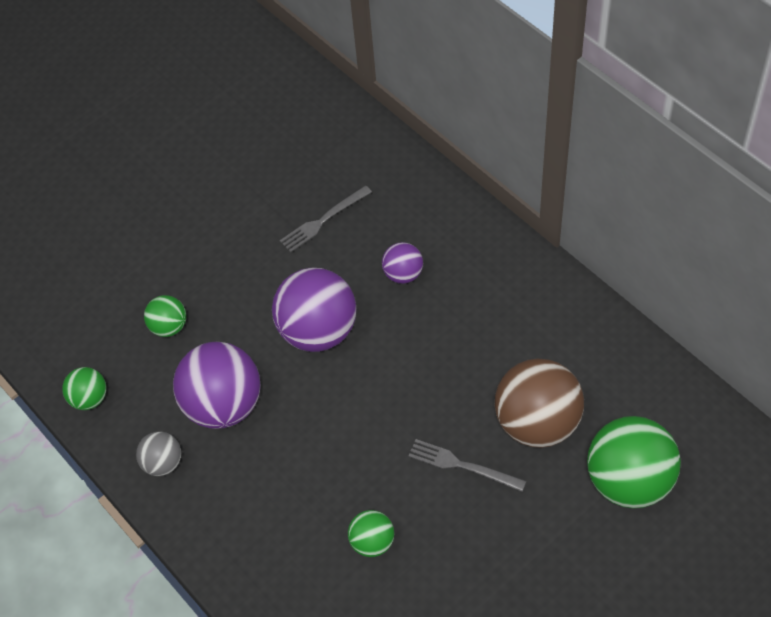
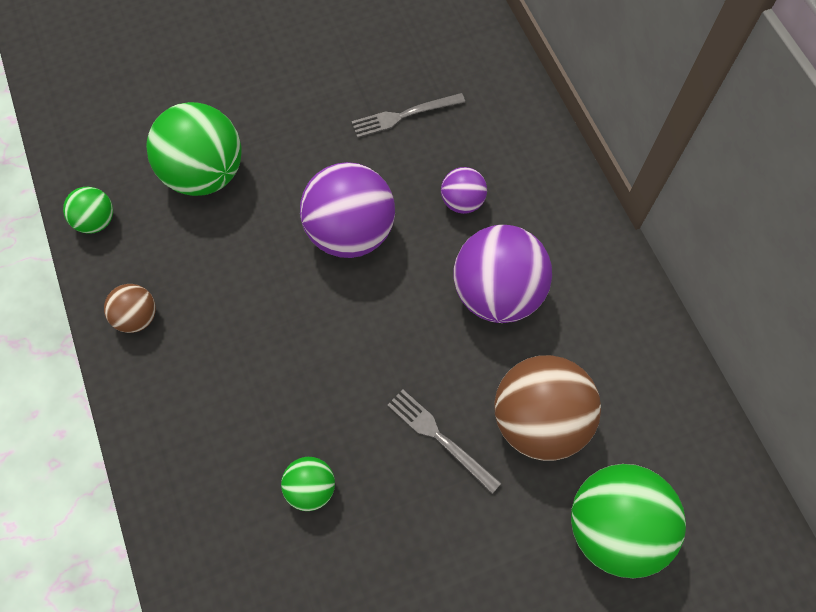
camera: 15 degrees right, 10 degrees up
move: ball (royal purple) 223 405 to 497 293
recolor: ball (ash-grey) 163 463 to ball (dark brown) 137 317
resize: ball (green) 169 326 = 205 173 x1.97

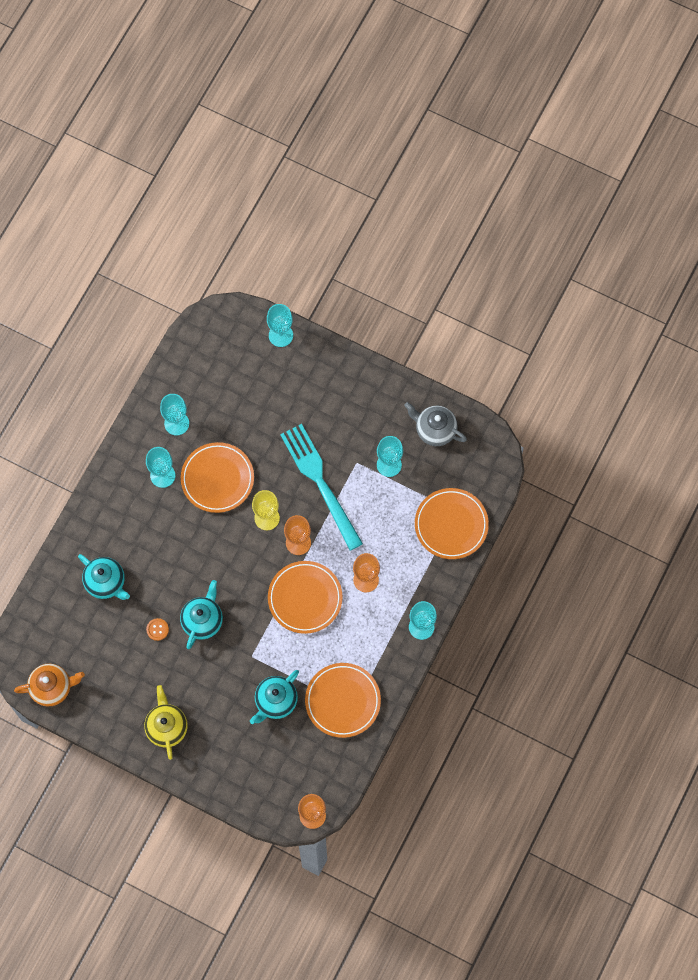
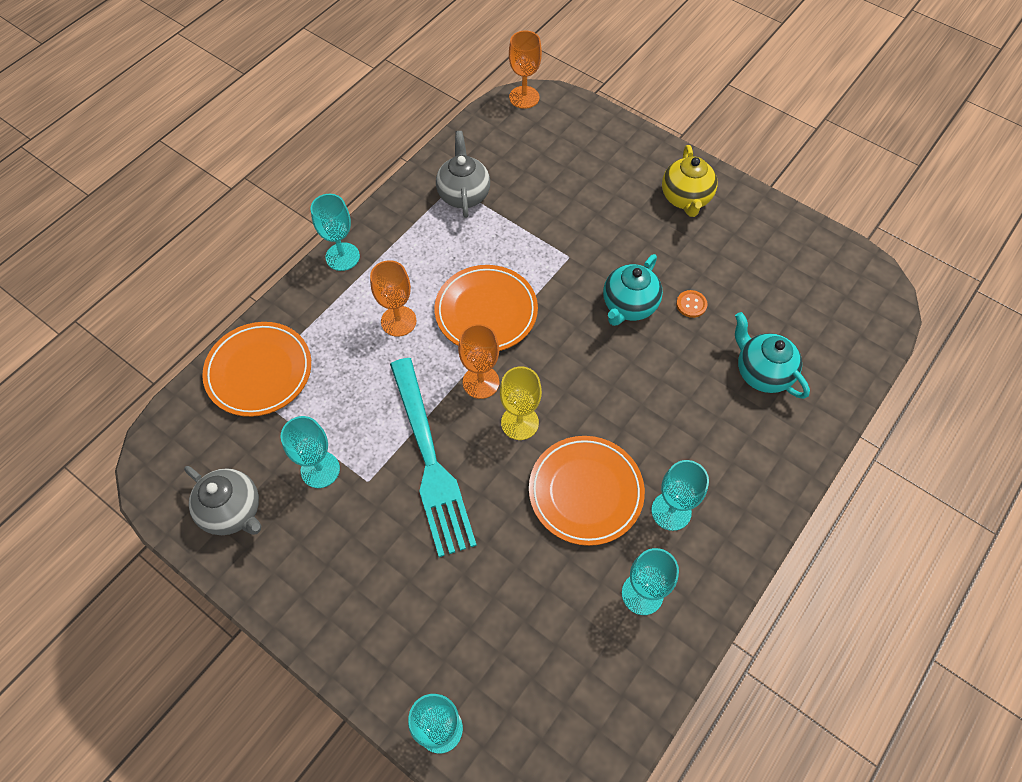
camera: 170 degrees left, 10 degrees down
delete: china teapot (orange) 52 688; china teapot (turquoise) 275 701
replace: flat dish (orange) 342 701 to china teapot (ash-grey) 464 194

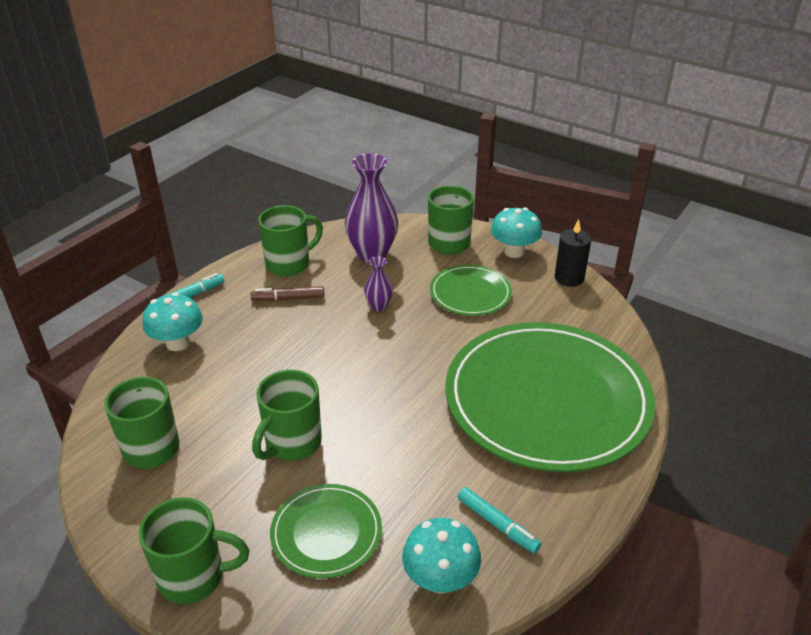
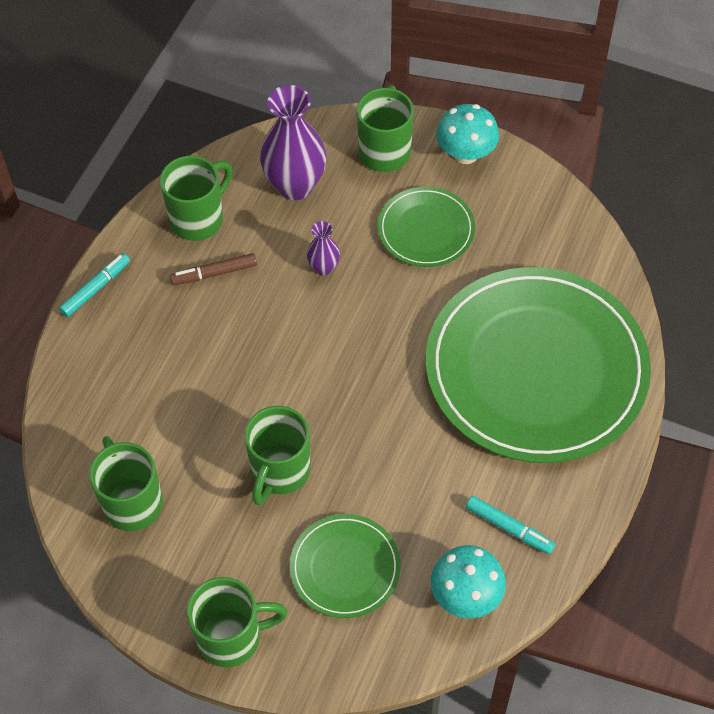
camera: 10 degrees left, 20 degrees up
delete: candle (black) 569 278; mushroom (turquoise) 178 343

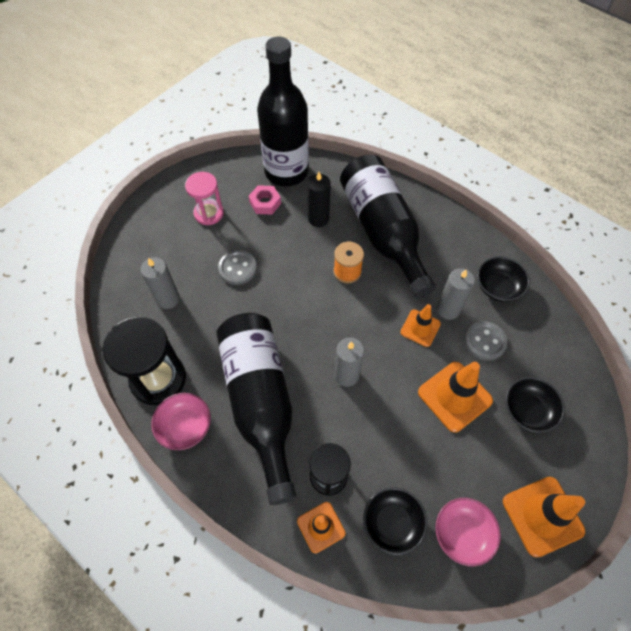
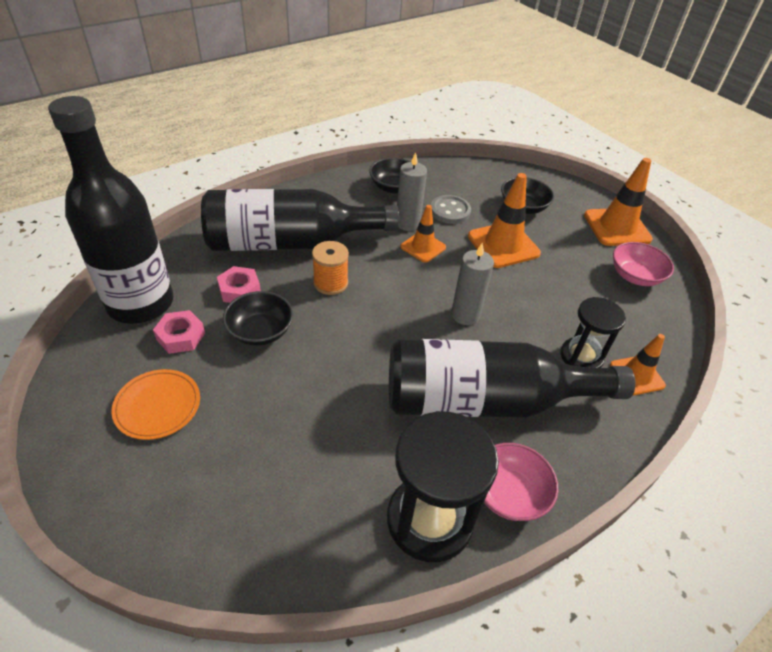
camera: 80 degrees left, 15 degrees down
delete: button (ash-grey) 237 268; candle (ash-grey) 168 299
move: deep dish (black) 392 523 to 260 331
replace: sand timer (pink) 209 213 to flat dish (orange) 158 406; candle (black) 318 218 to nut (pink) 239 290

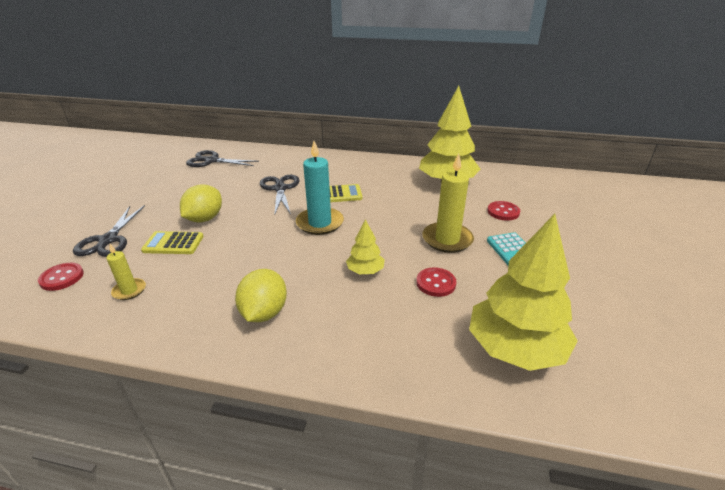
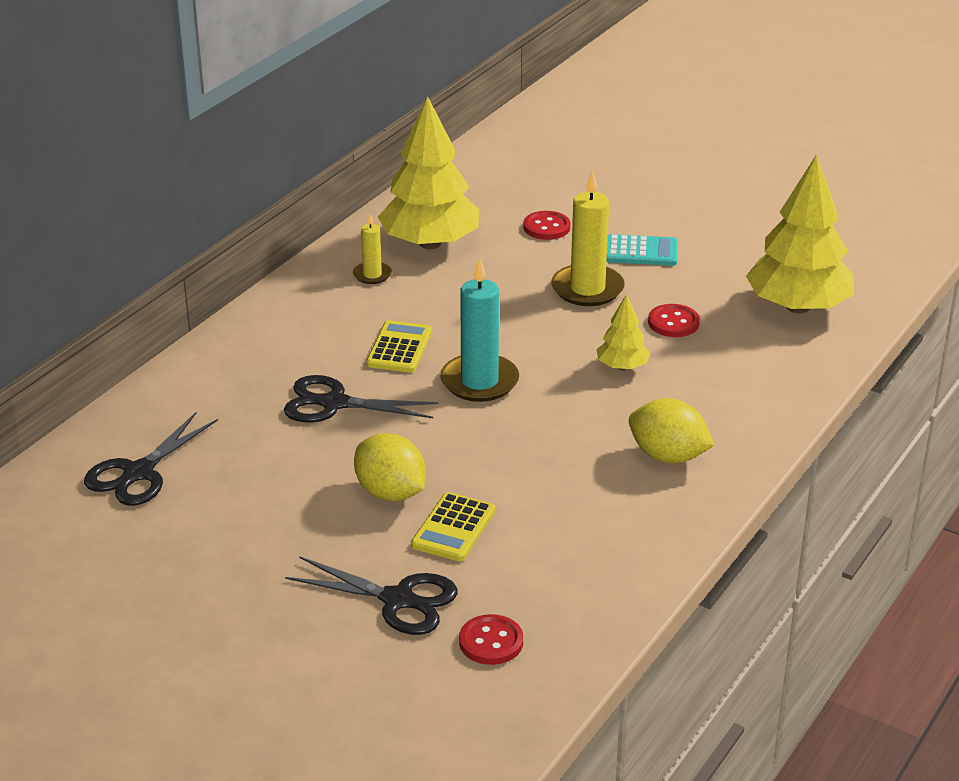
camera: 70 degrees left, 0 degrees up
move: candle (yellow) 129 290 to 372 275

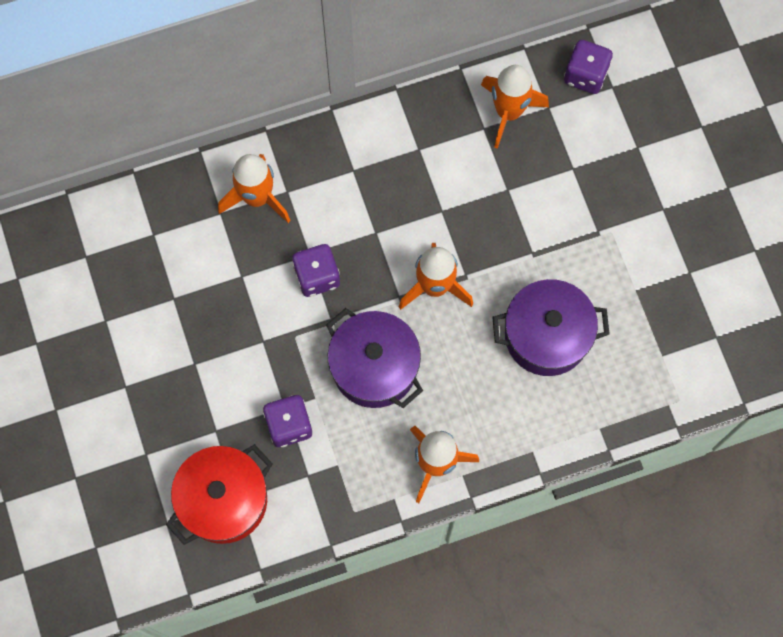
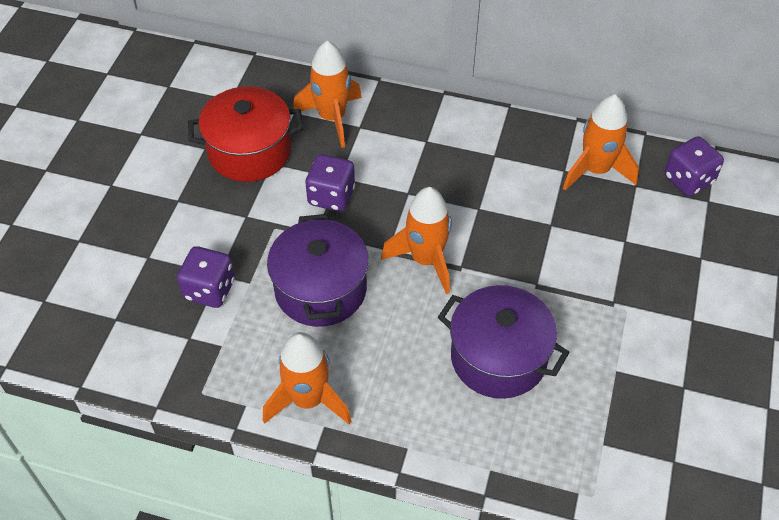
camera: 35 degrees right, 20 degrees down
move: stockpot (red) 224 500 to 249 151

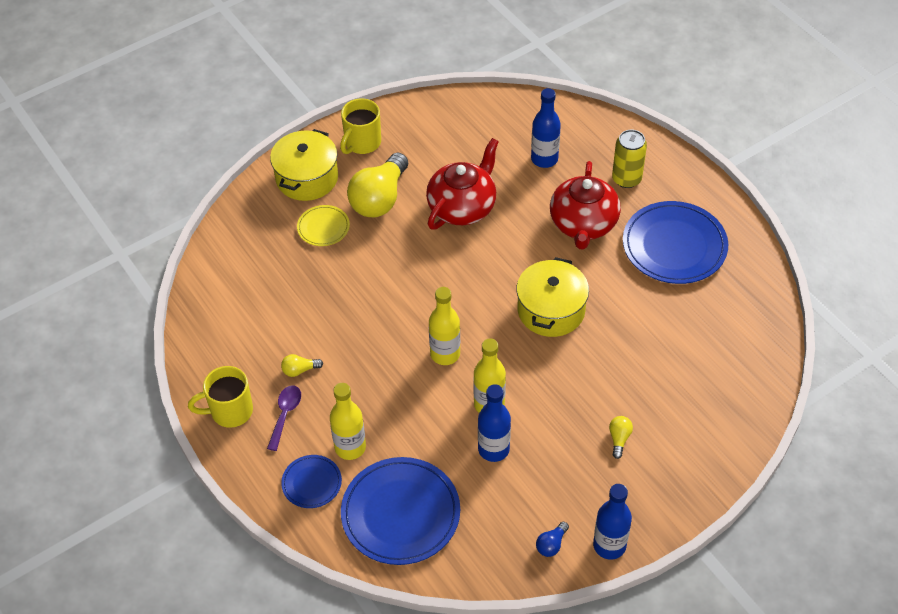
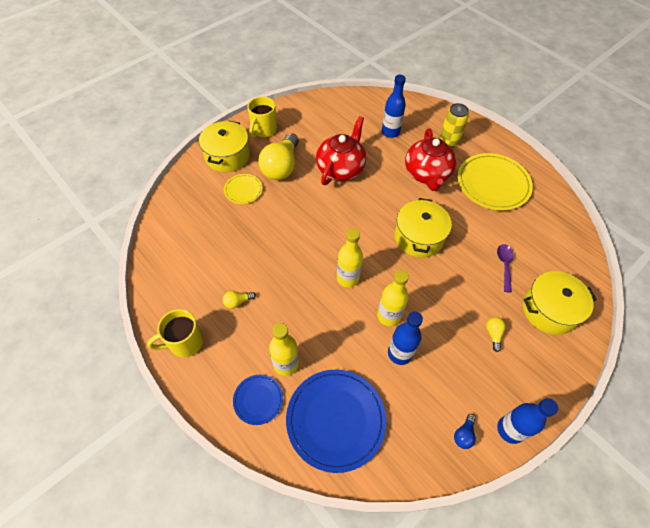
camera: 10 degrees left, 5 degrees up
insert: stockpot (yellow) 549 310
move: teaspoon (royal purple) 285 415 to 504 265
recolor: flat dish (cobalt) 674 246 to flat dish (yellow) 493 184

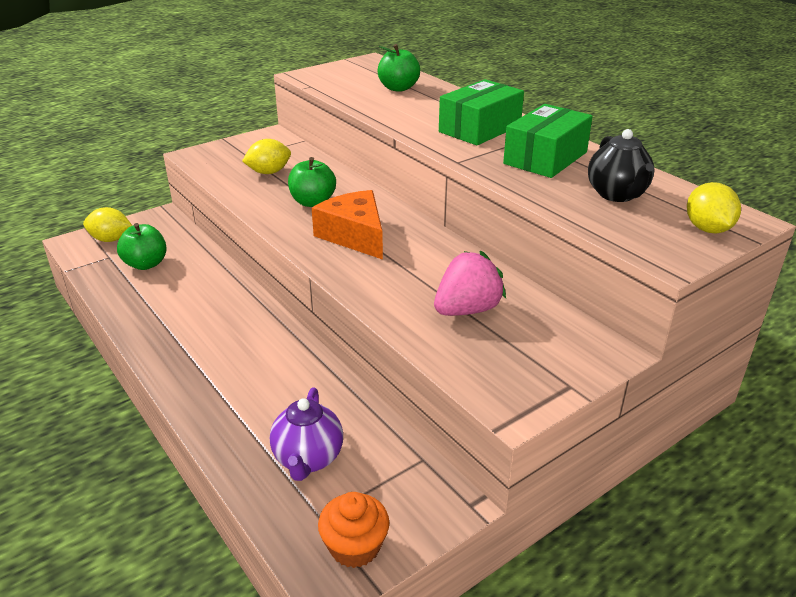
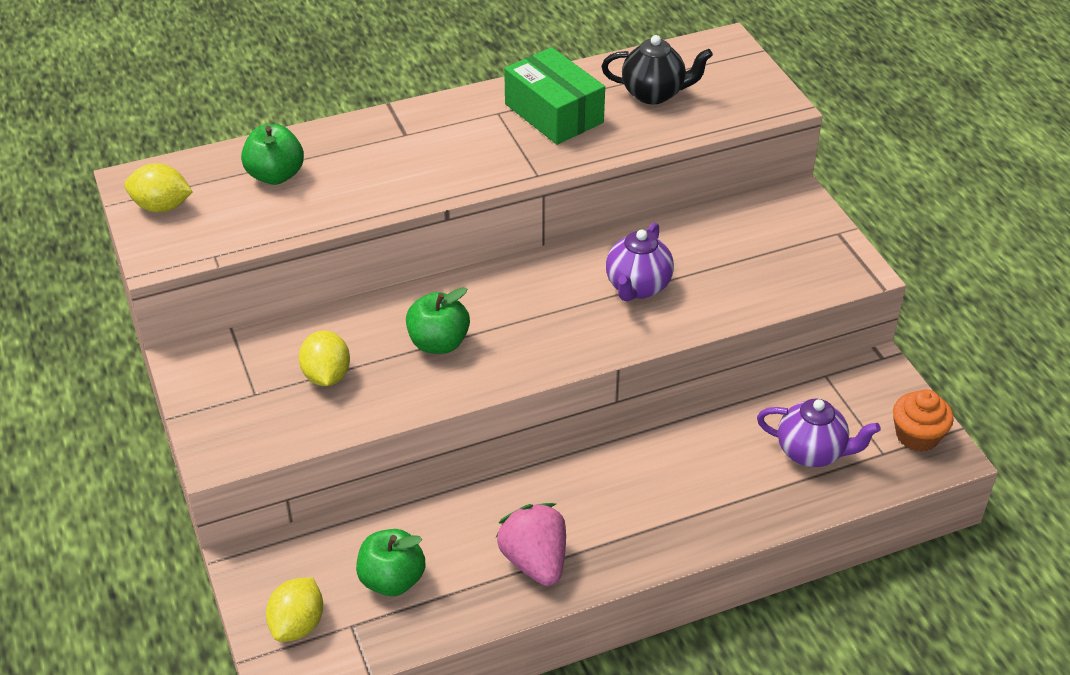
camera: 75 degrees left, 10 degrees up
delete: package (green) 480 129; piece of cheese (orange) 355 235
insert: china teapot (royal purple) 637 287
move: lemon (yellow) 707 229 to 162 207; strawberry (pink) 467 310 to 535 561

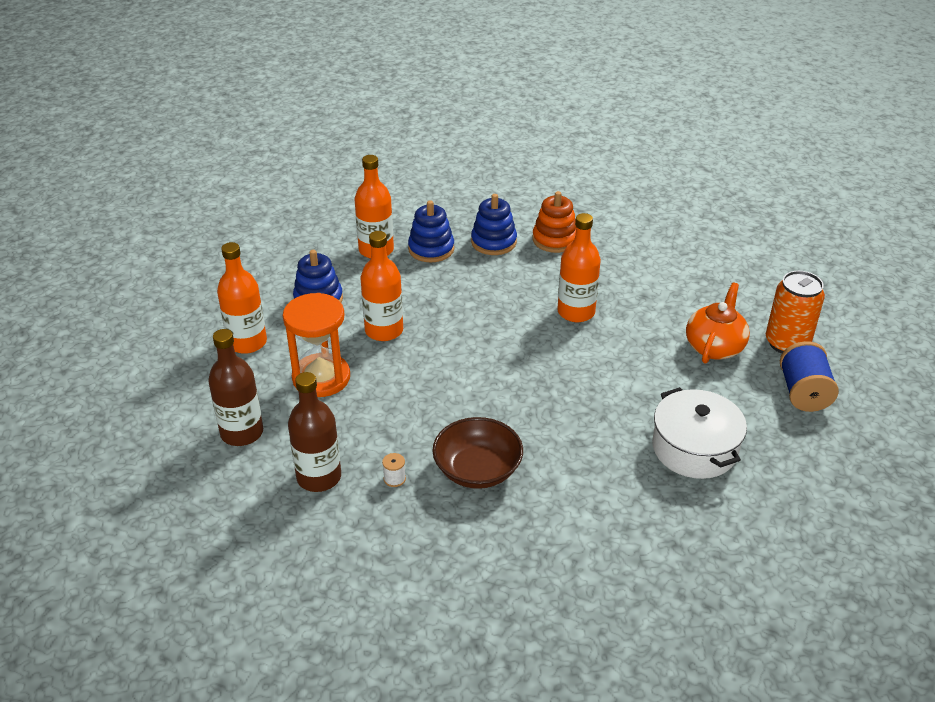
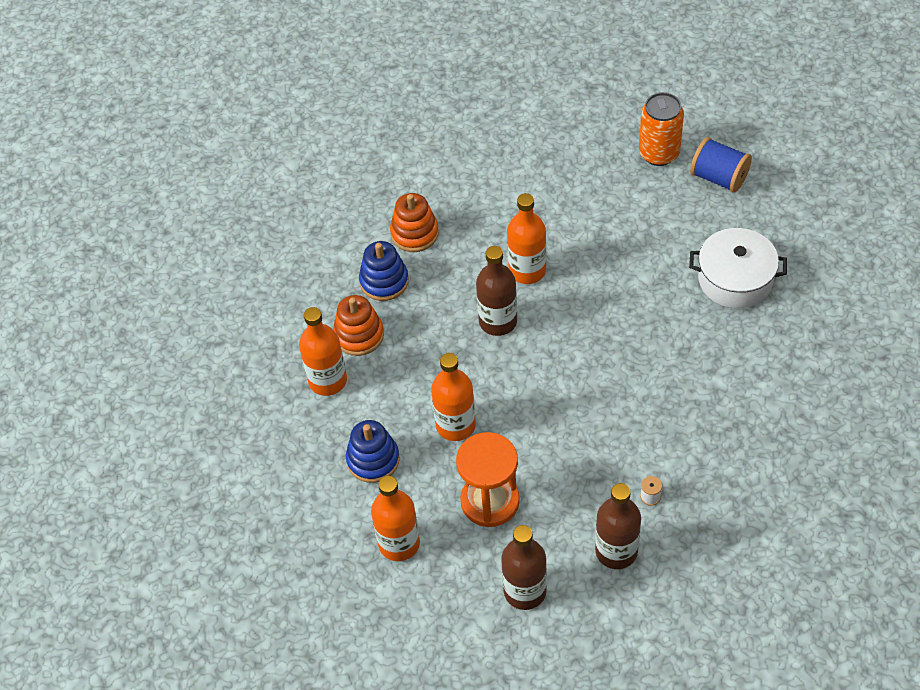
camera: 55 degrees left, 15 degrees up
delete: china teapot (orange) 714 347; deep dish (dark brown) 477 469
insert: bottle (dark brown) 498 321
recolor: ring stacker (cobalt) 431 249 to ring stacker (orange) 359 335

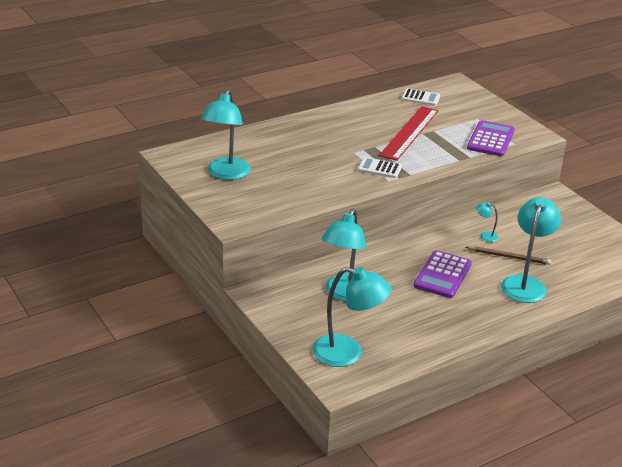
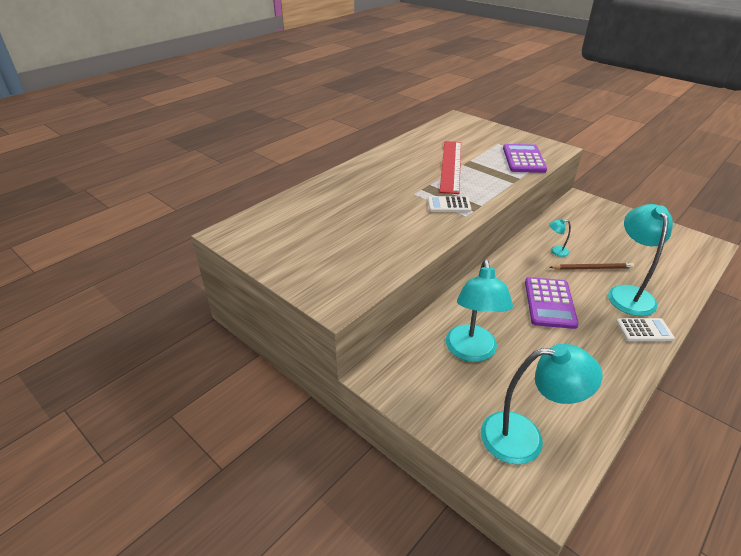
camera: 15 degrees left, 5 degrees up
delete: reading lamp (turquoise) 226 174
move: calculator (snow-white) 420 98 to 644 330

